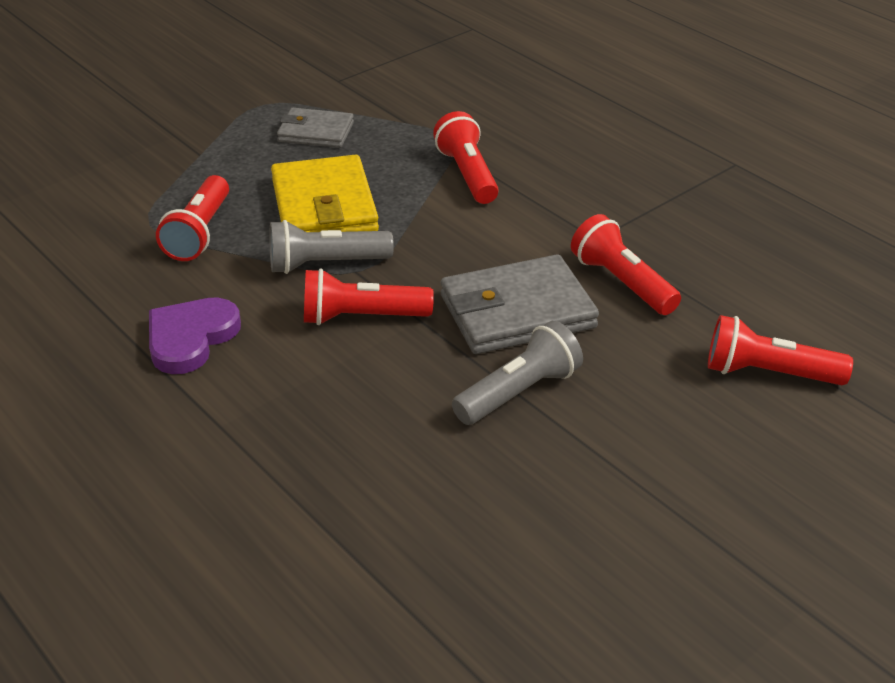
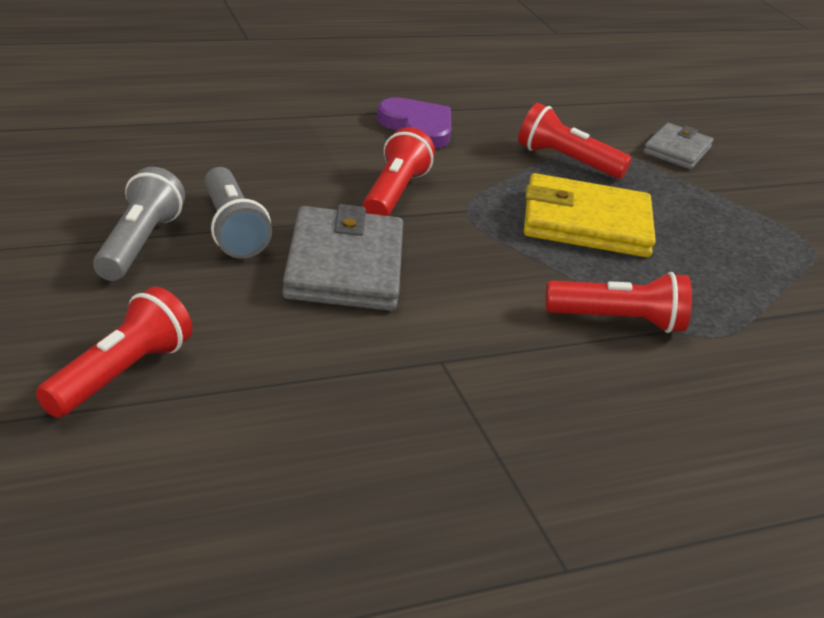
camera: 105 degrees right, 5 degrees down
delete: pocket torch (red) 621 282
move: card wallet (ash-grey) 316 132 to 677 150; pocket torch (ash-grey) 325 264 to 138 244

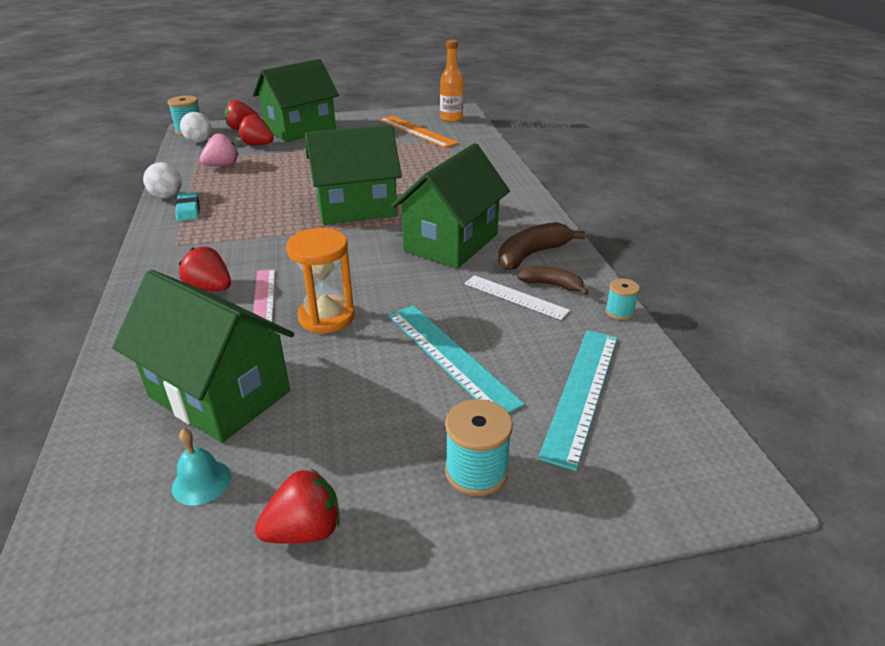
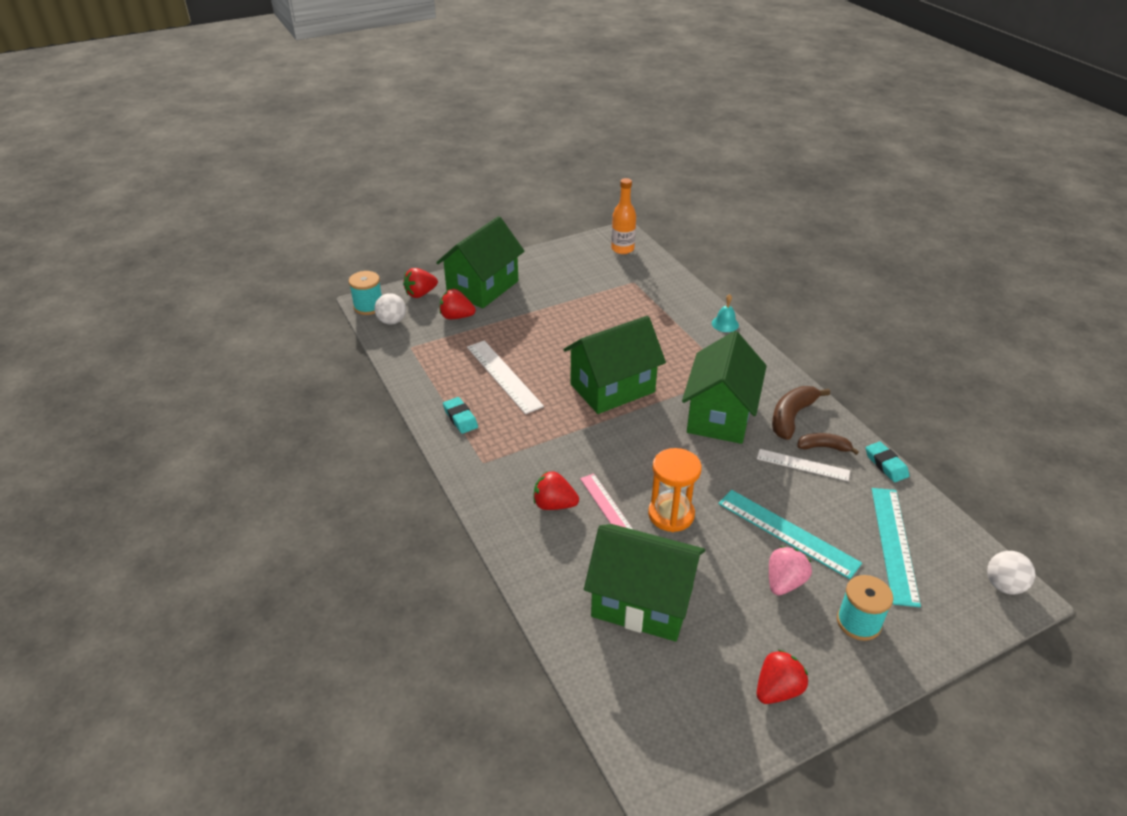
camera: 15 degrees left, 5 degrees up
delete: ruler (orange) 417 131
insert: ruler (snow-white) 504 376
move: strawberry (pink) 222 165 to 784 582; ball (snow-white) 167 196 to 1003 585; bell (turquoise) 201 482 to 725 324
replace: spool (turquoise) 619 312 to eraser (turquoise) 886 465

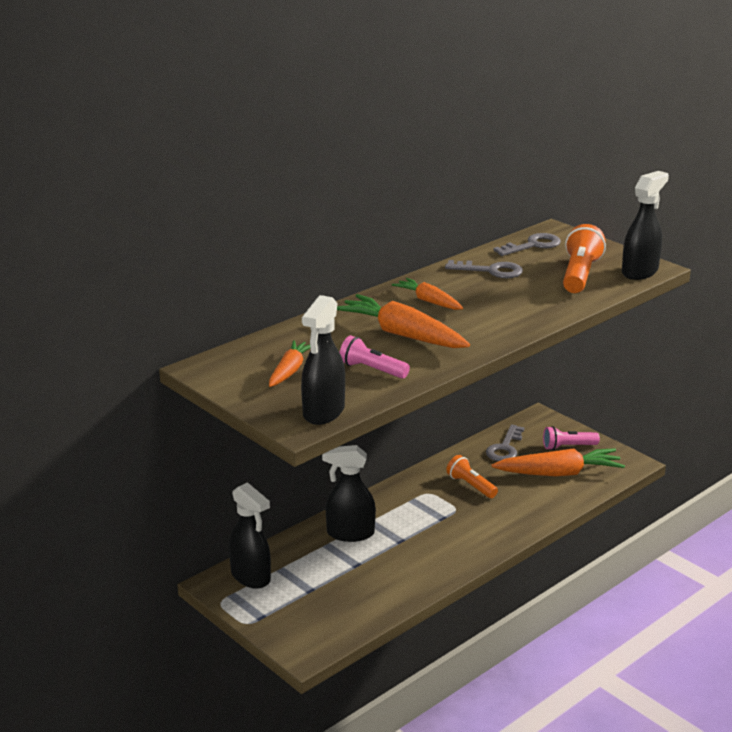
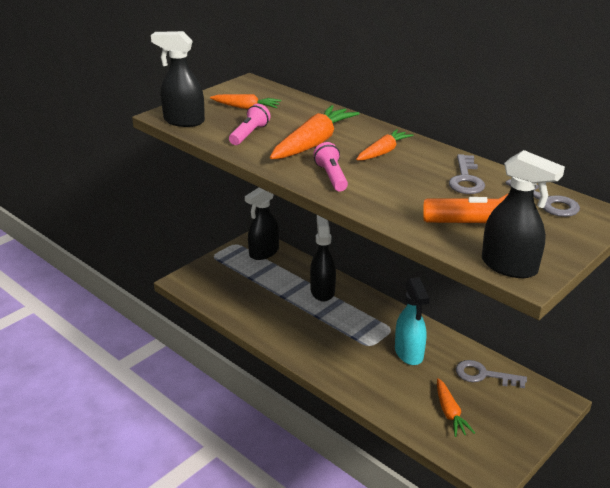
camera: 85 degrees right, 5 degrees up
move: pocket torch (pink) 568 447 to 331 177
replace: pocket torch (orange) 471 486 to spray bottle (turquoise) 409 353
resize: root vegetable (orange) 559 473 = 450 413 x0.59

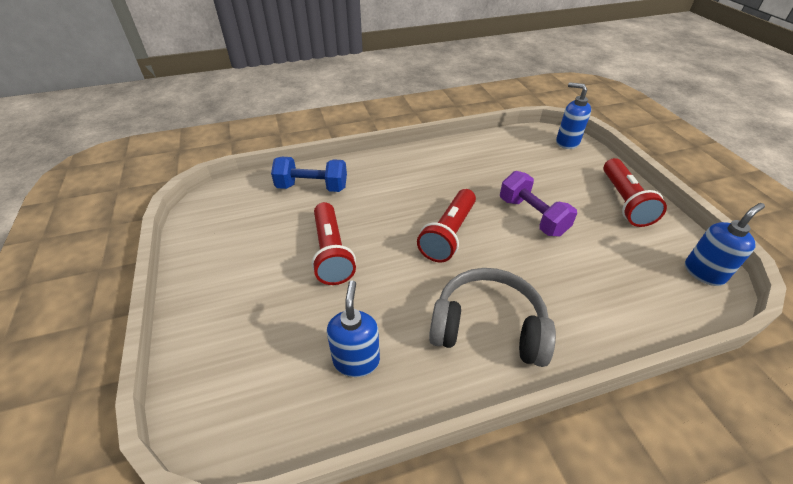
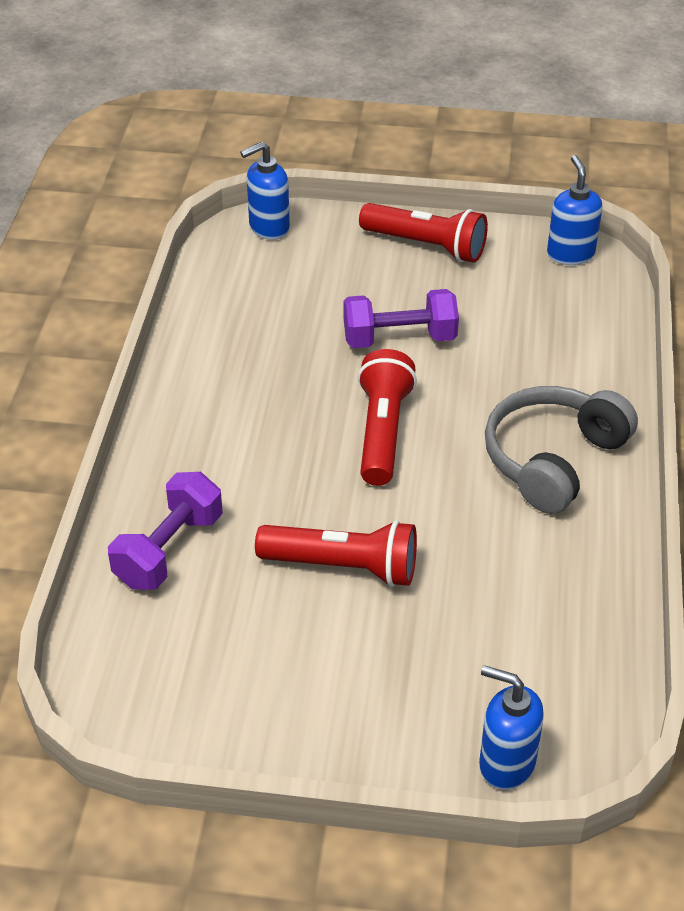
camera: 65 degrees left, 0 degrees up
move: soap pump (cobalt) 356 360 to 506 763
recolor: dumbbell (cobalt) 312 187 to dumbbell (royal purple) 169 550
rotate: pocket torch (red) 448 234 = 382 432 135 degrees counterclockwise

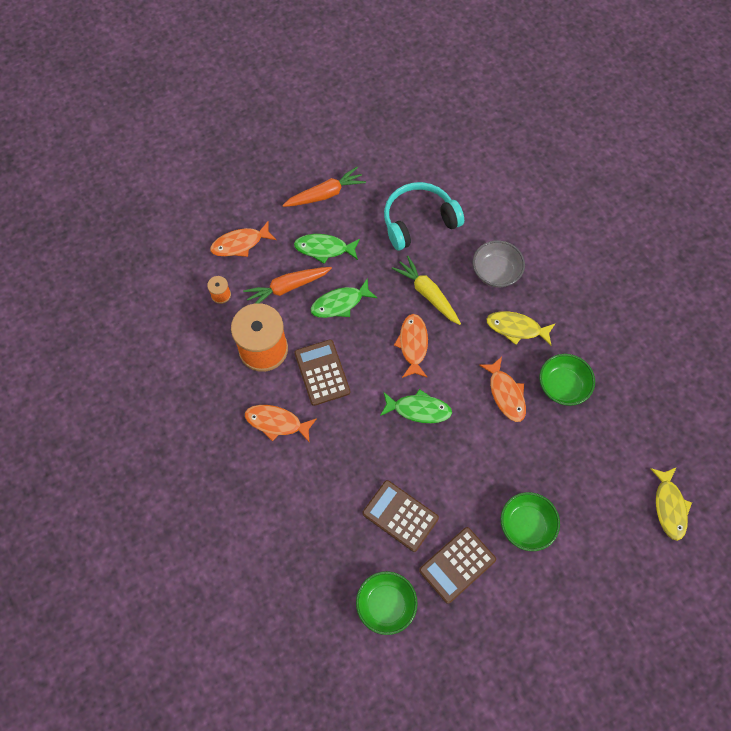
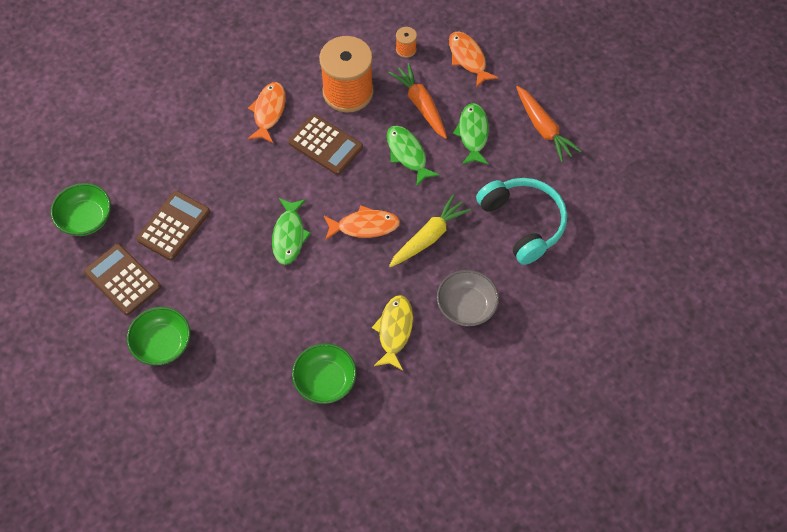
camera: 85 degrees right, 5 degrees down
delete: fish figure (orange) 505 394; fish figure (yellow) 669 506
rotate: calculator (dark brown) 322 372 = 325 145 60 degrees clockwise

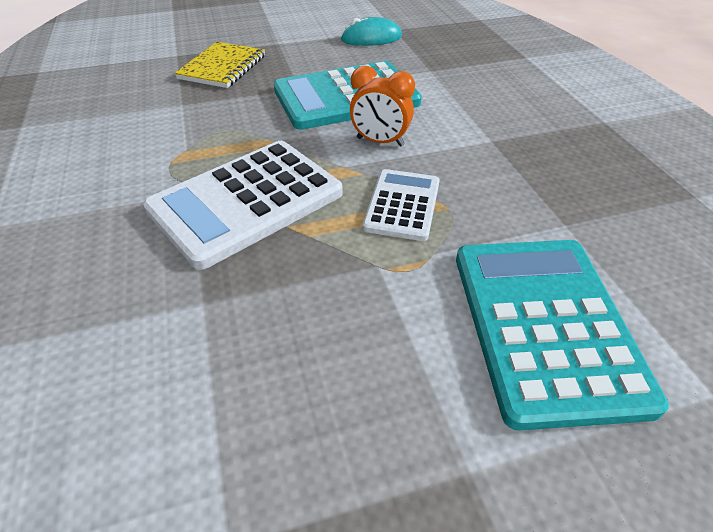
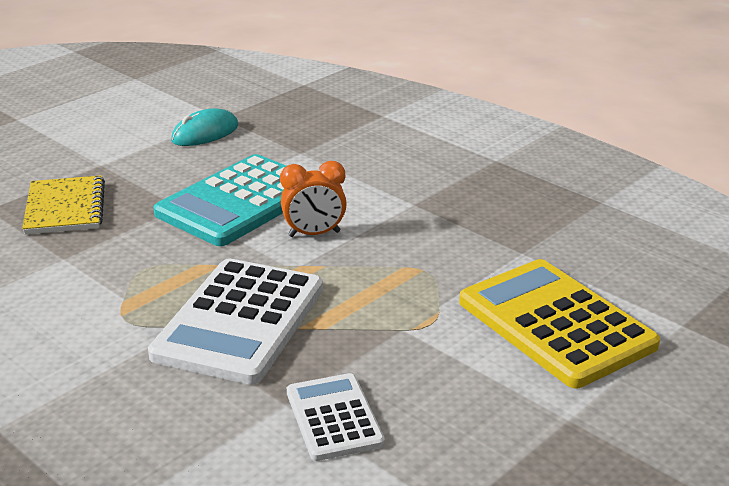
camera: 30 degrees left, 15 degrees down
move: calculator (snow-white) 402 205 to 334 417
recolor: calculator (turquoise) 545 325 to calculator (yellow) 555 324

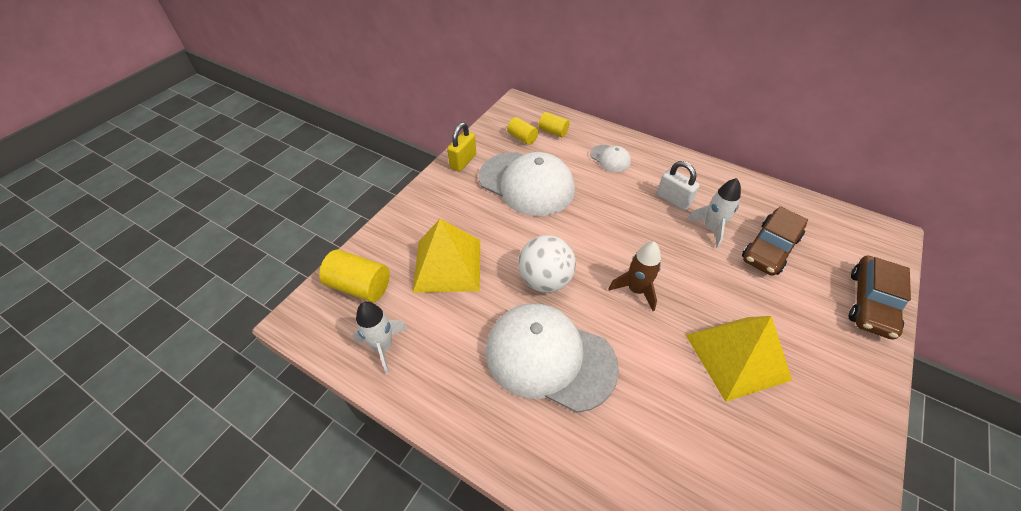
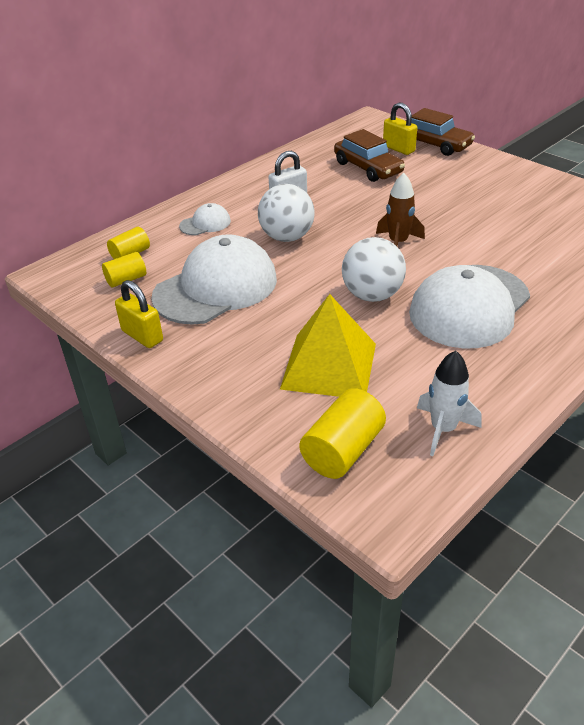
camera: 75 degrees left, 10 degrees down
delete: rocket (snow-white) 711 229; solid pyramid (yellow) 736 356
insert: lock (yellow) 398 149; ball (snow-white) 287 237

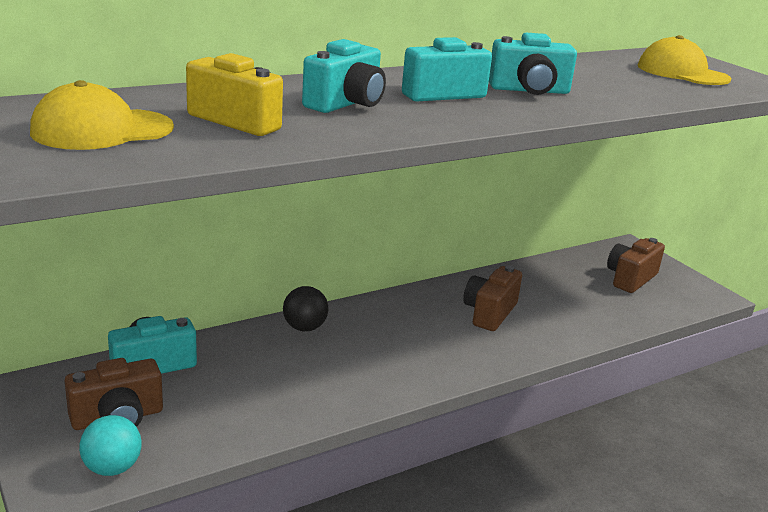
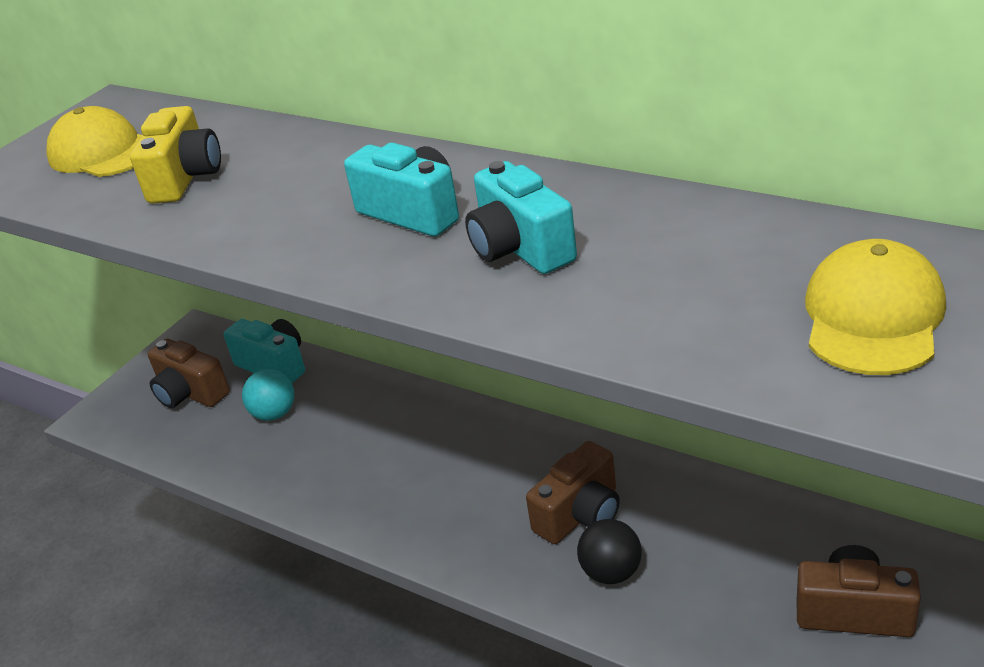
camera: 70 degrees right, 10 degrees up
delete: photo camera (turquoise) 346 103
move: ball (black) 304 328 to 611 572; ball (turquoise) 112 468 to 274 414
rotate: photo camera (dark brown) 489 313 = 580 514 135 degrees clockwise

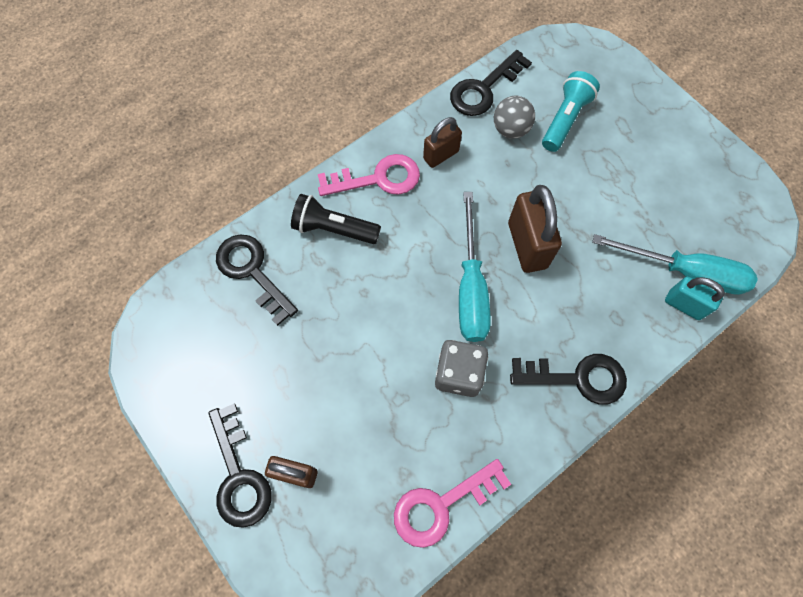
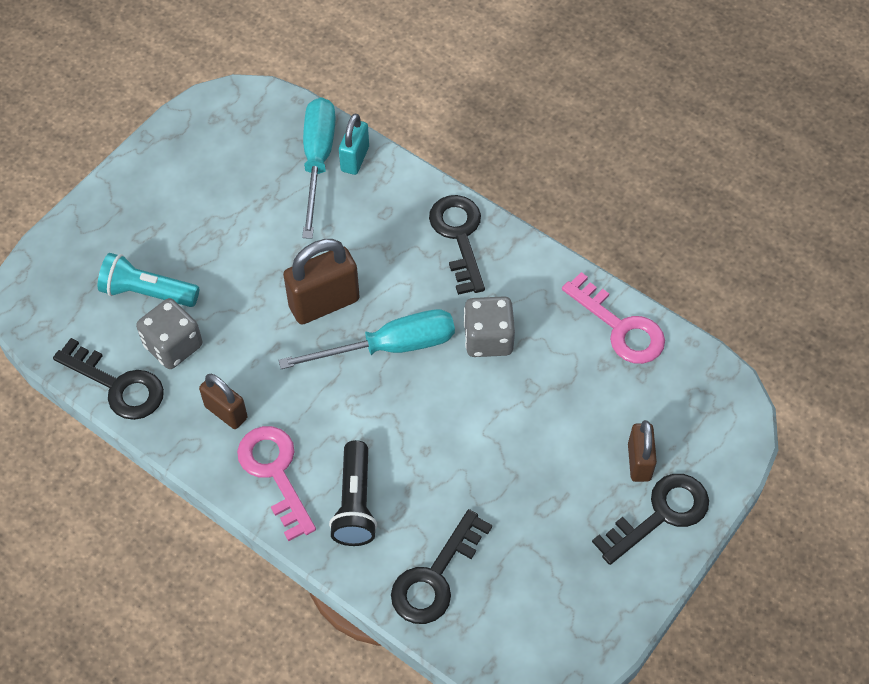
camera: 105 degrees left, 10 degrees down
replace: ball (ash-grey) 510 129 to die (ash-grey) 173 345

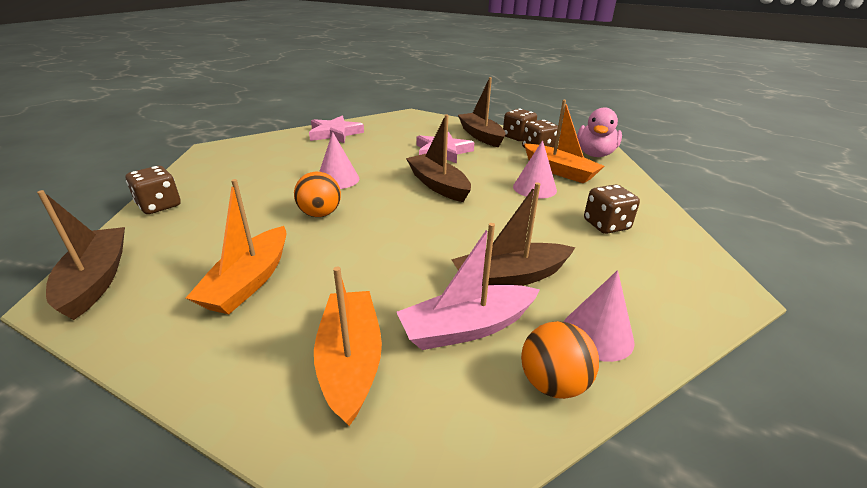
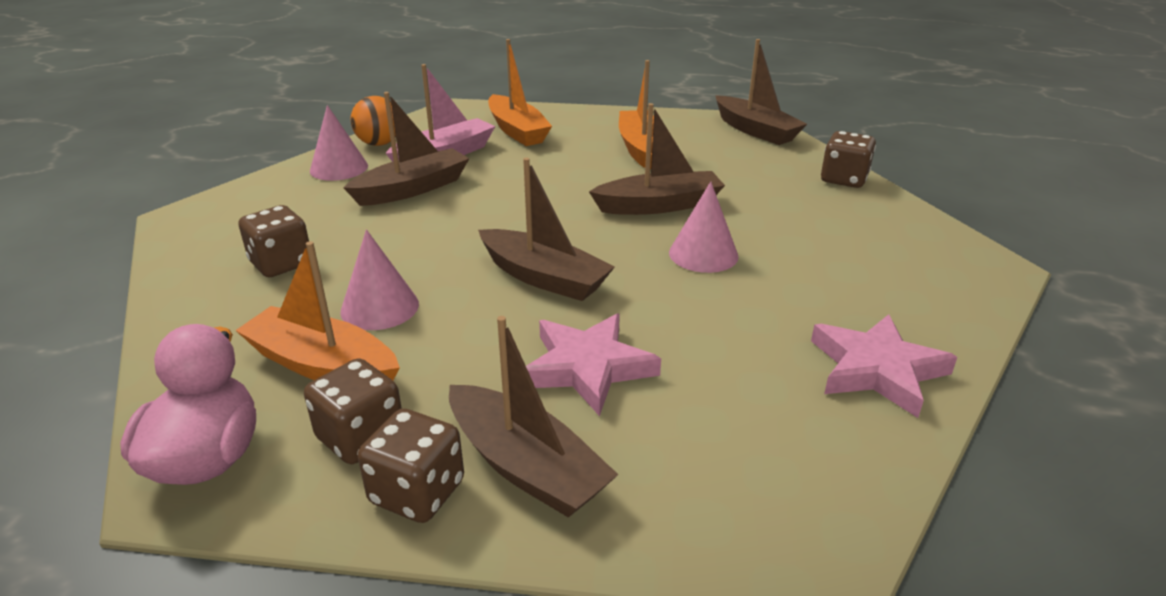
camera: 160 degrees right, 0 degrees up
replace: ball (orange) 320 214 to boat (dark brown) 659 205

